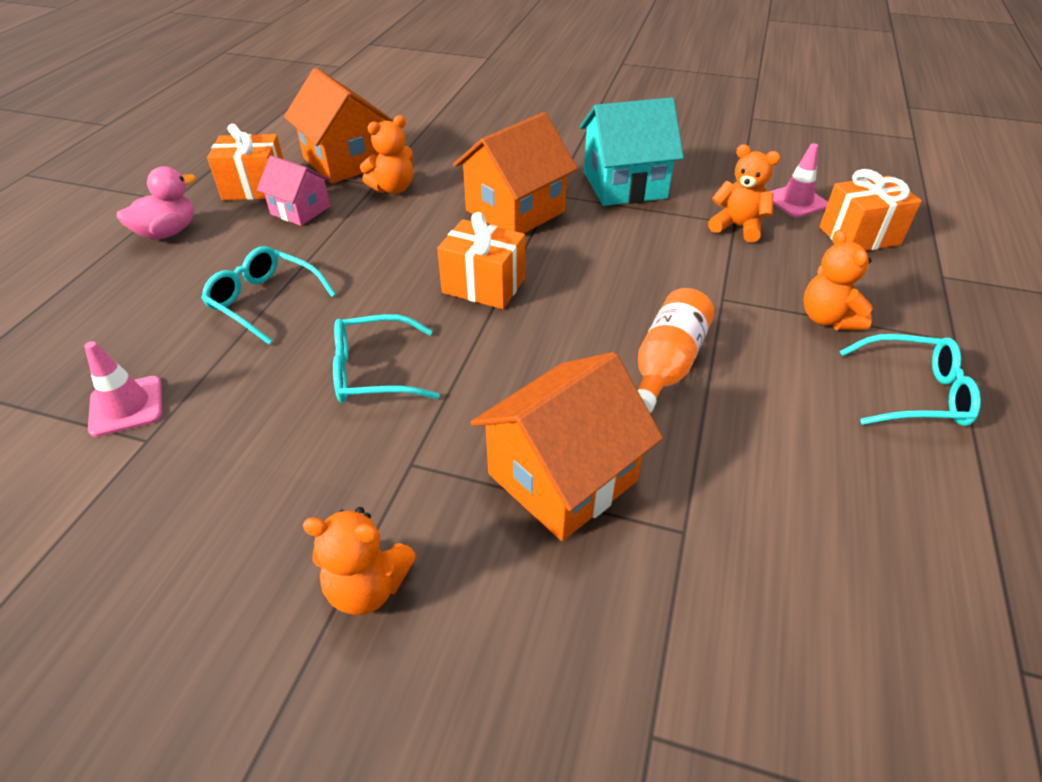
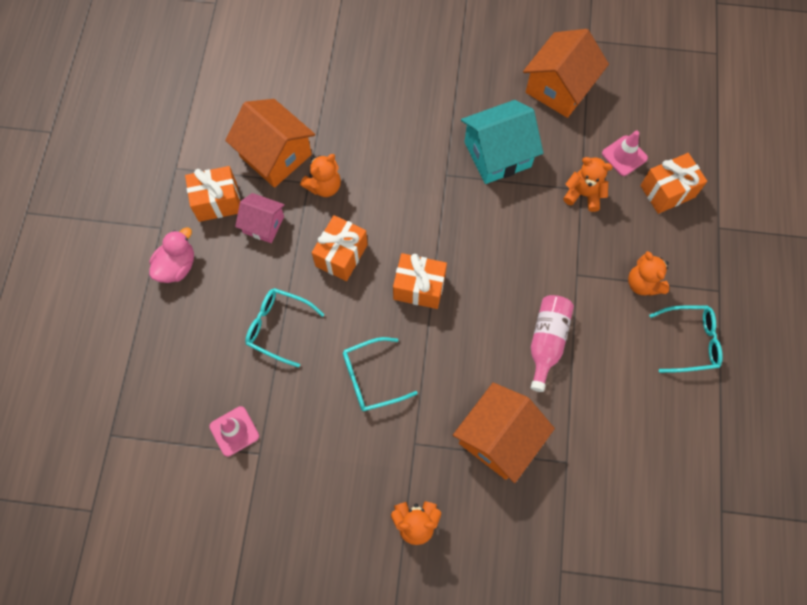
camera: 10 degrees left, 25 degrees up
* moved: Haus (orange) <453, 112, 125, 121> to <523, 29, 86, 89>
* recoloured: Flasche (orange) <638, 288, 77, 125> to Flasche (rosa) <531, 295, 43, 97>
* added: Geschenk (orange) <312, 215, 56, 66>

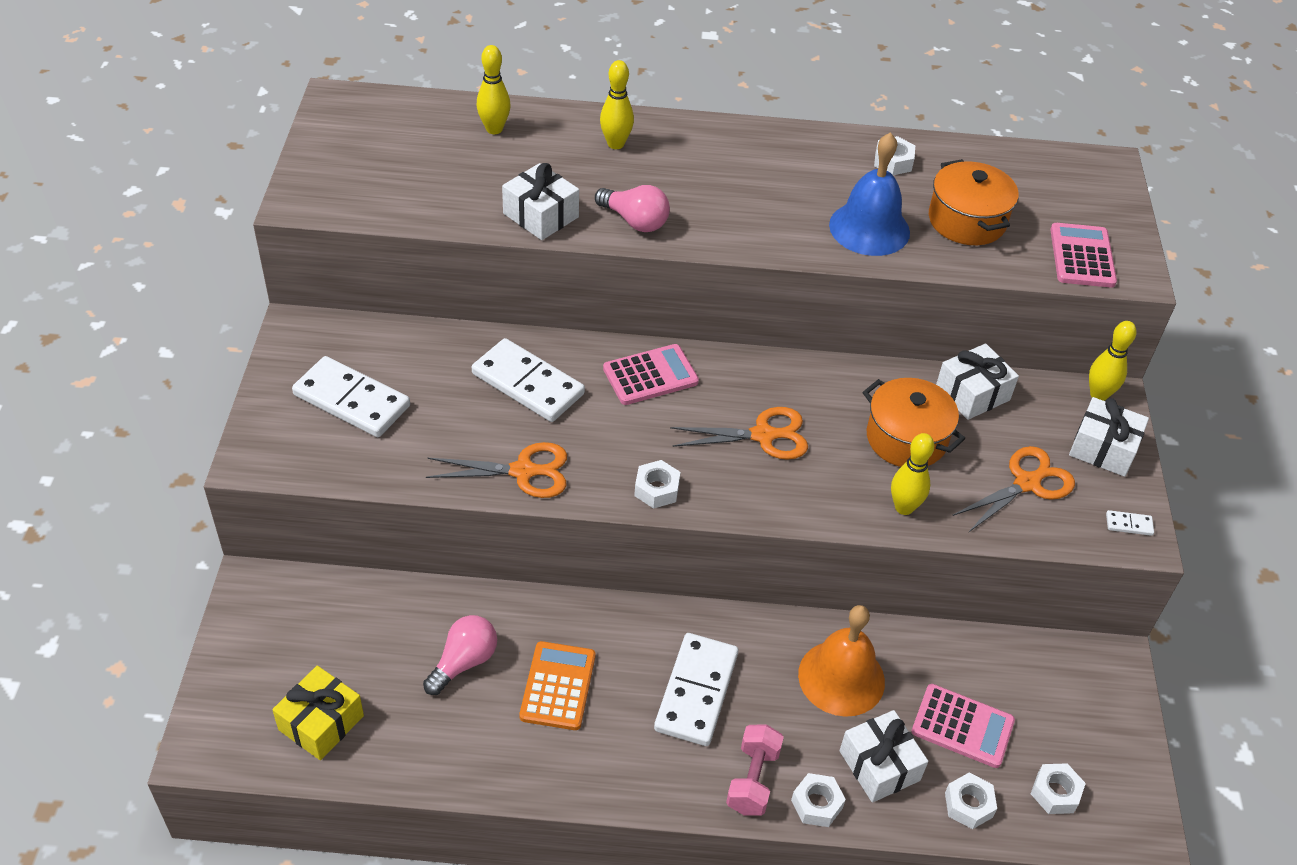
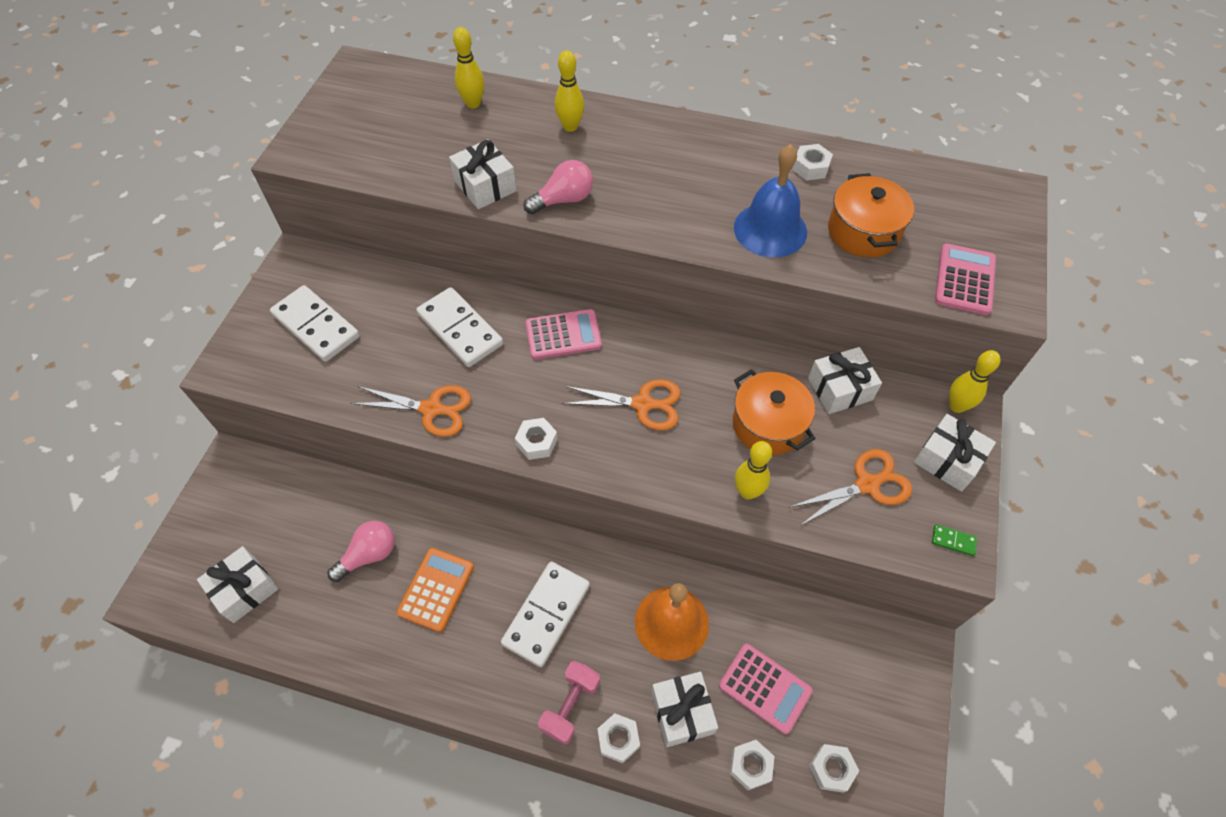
camera: 15 degrees right, 10 degrees up
* recoloured: Geschenk (gelb) <272, 666, 92, 94> to Geschenk (weiß) <197, 546, 81, 77>
* turned: Glühbirne (rosa) <595, 185, 75, 47> = <524, 160, 69, 54> 75 degrees counterclockwise
* recoloured: Dominostein (weiß) <1106, 510, 48, 26> to Dominostein (grün) <932, 525, 45, 31>

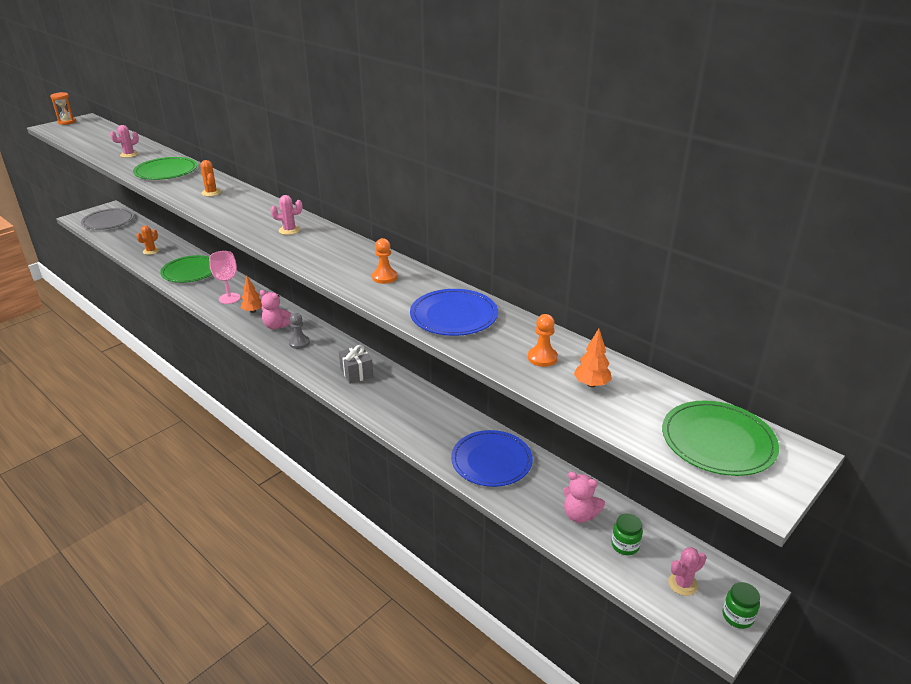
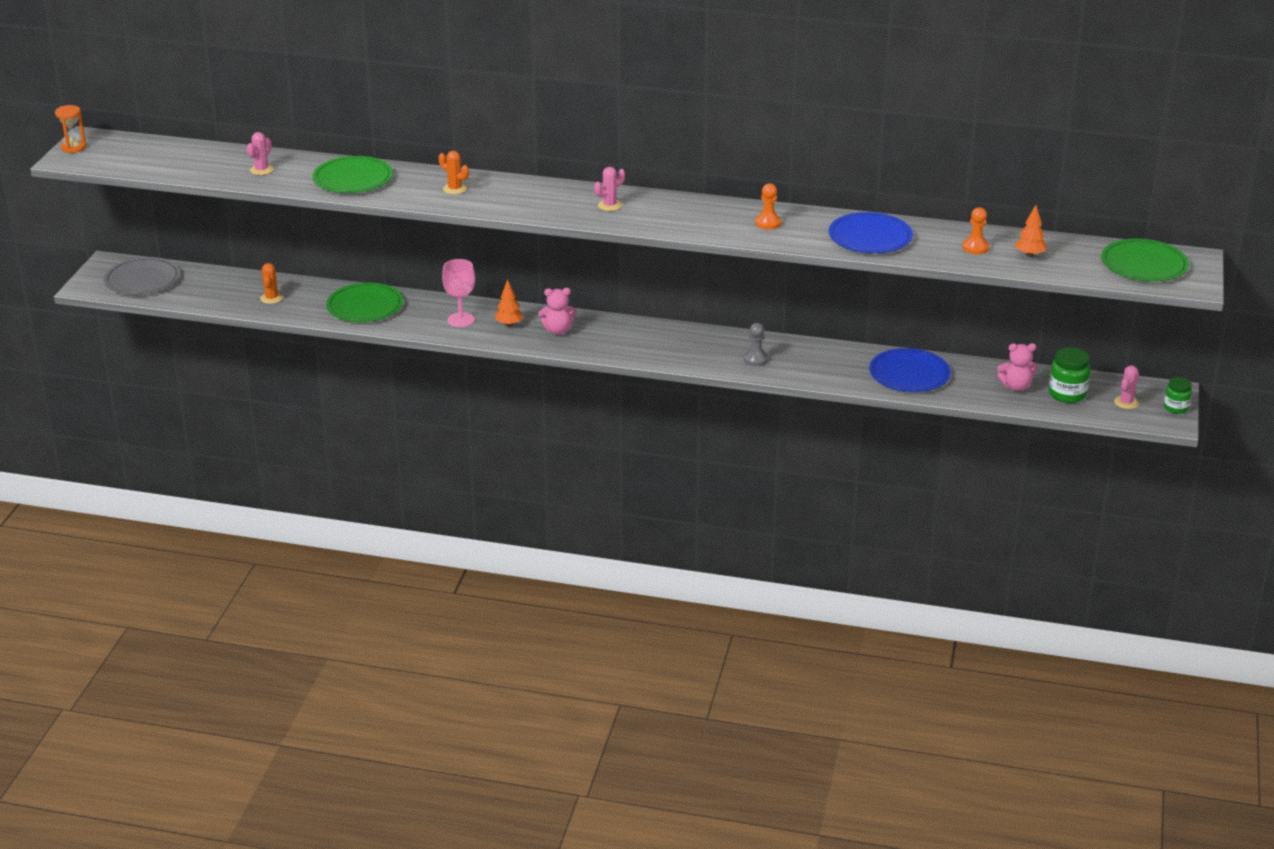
camera: 30 degrees left, 0 degrees up
* moved: Bauer (grau) <289, 313, 21, 36> to <744, 323, 25, 43>
* removed: Geschenk (grau) <339, 345, 34, 39>
* resized: Einmachglas (grün) <612, 513, 31, 42> = <1049, 347, 42, 56> x1.53

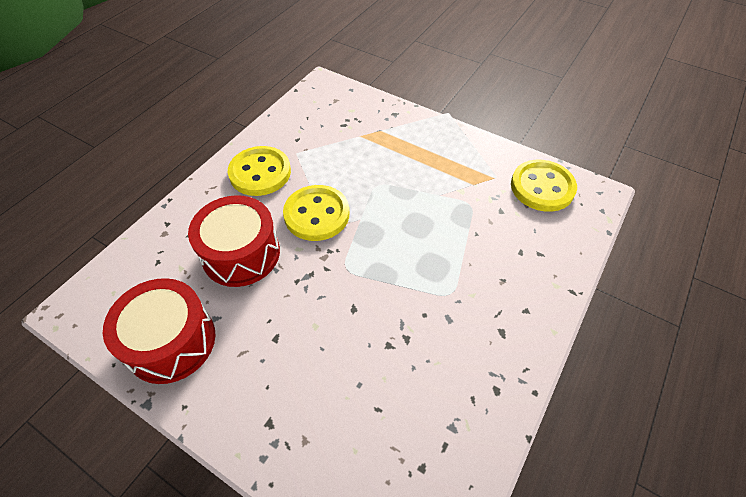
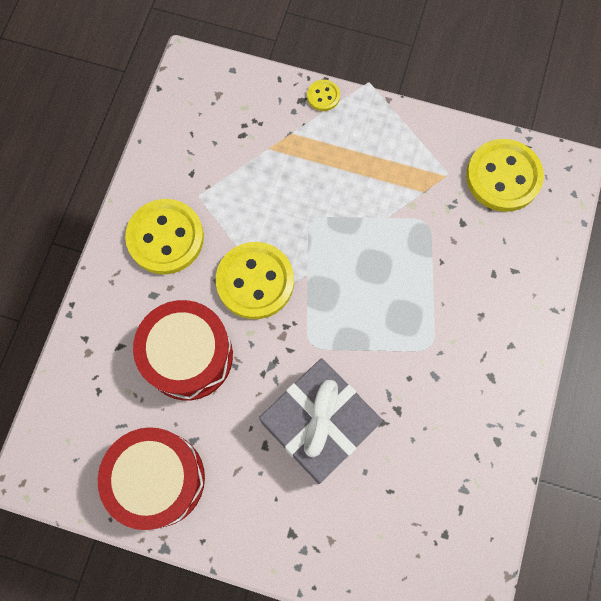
camera: 15 degrees left, 20 degrees up
* added: Geschenk (grau) <259, 358, 124, 126>
* added: Knopf (gelb) <307, 79, 33, 32>

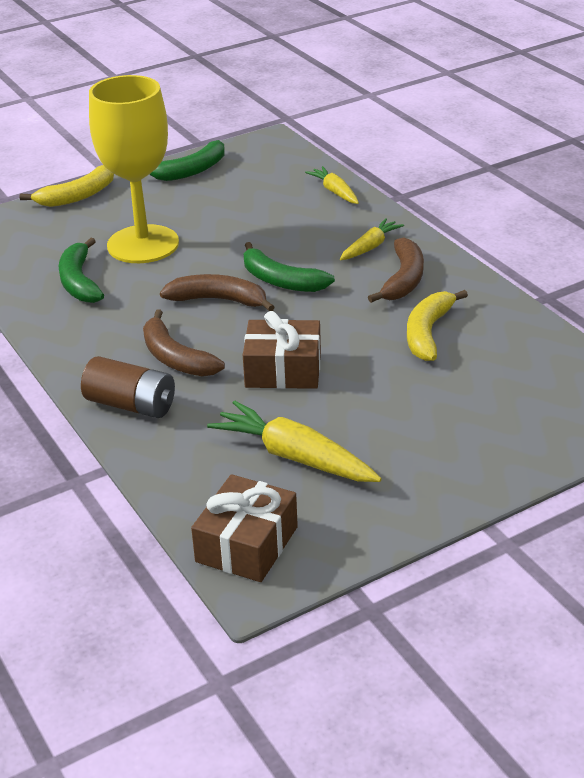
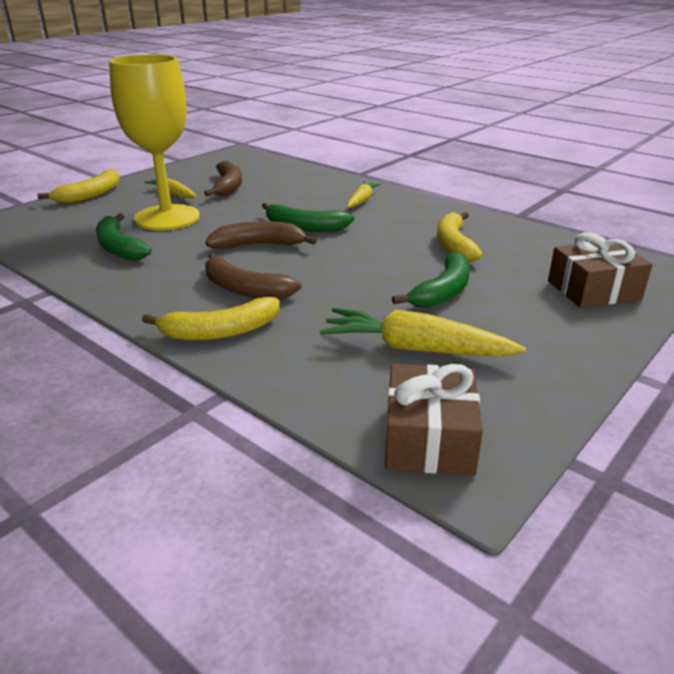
camera: 20 degrees left, 5 degrees down
* replaced: Batterie (braun) <81, 356, 94, 62> to Banane (gelb) <142, 297, 137, 43>
* moved: Banane (grün) <149, 140, 76, 41> to <392, 251, 78, 57>
* moved: Geschenk (braun) <243, 311, 78, 78> to <548, 232, 104, 76>
* moved: Karotte (gelb) <305, 166, 54, 38> to <144, 178, 53, 21>
* moved: Banane (braun) <368, 237, 56, 66> to <204, 161, 38, 35>

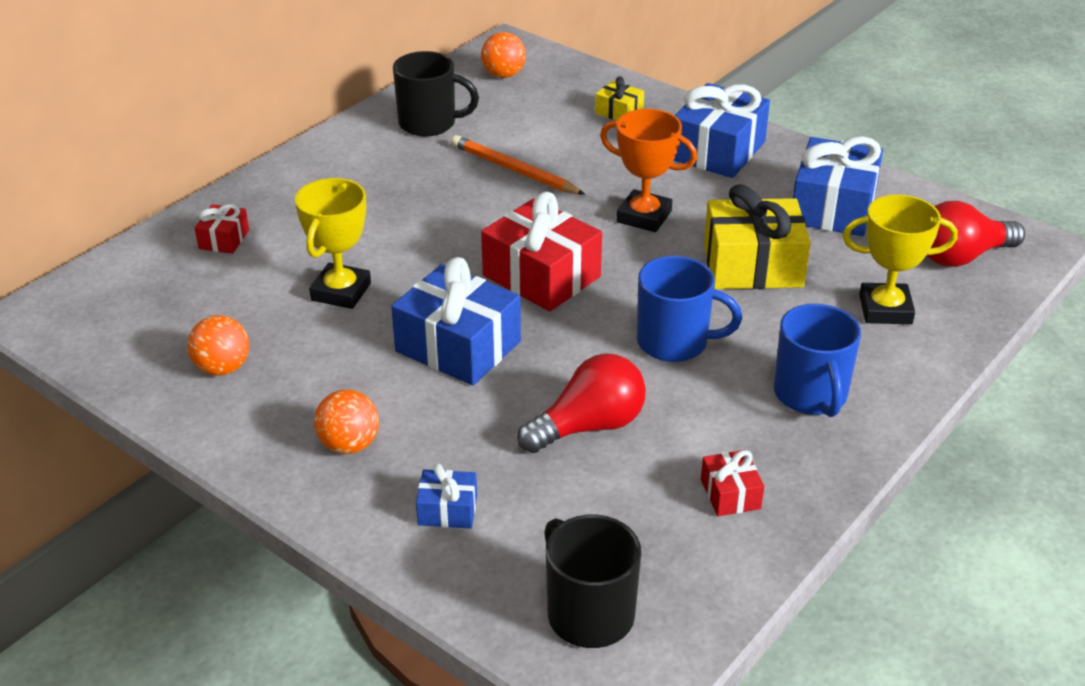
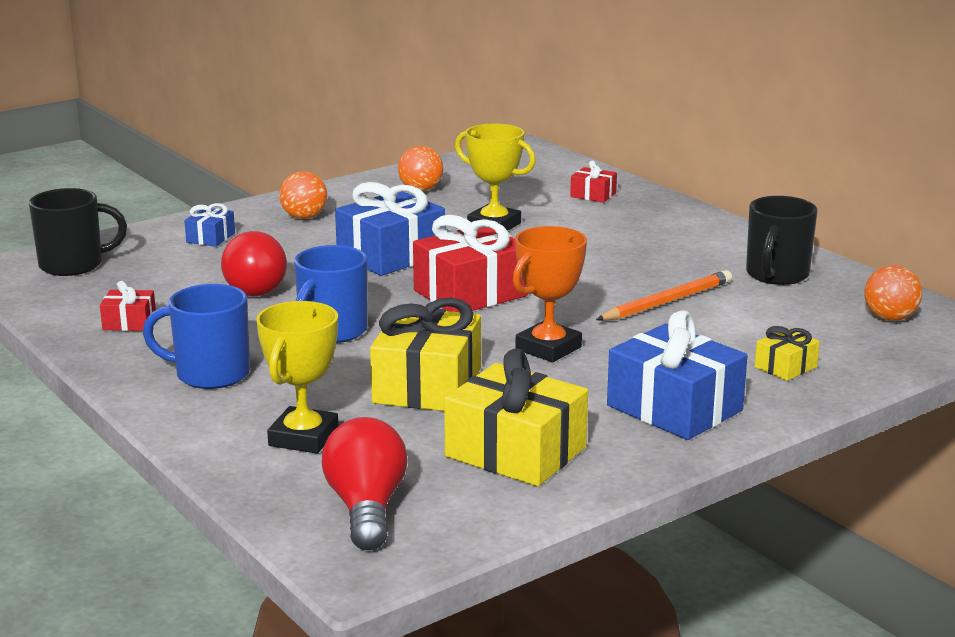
camera: 105 degrees right, 15 degrees down
* recoloured: Geschenk (blau) <793, 136, 90, 100> to Geschenk (gelb) <444, 348, 144, 138>

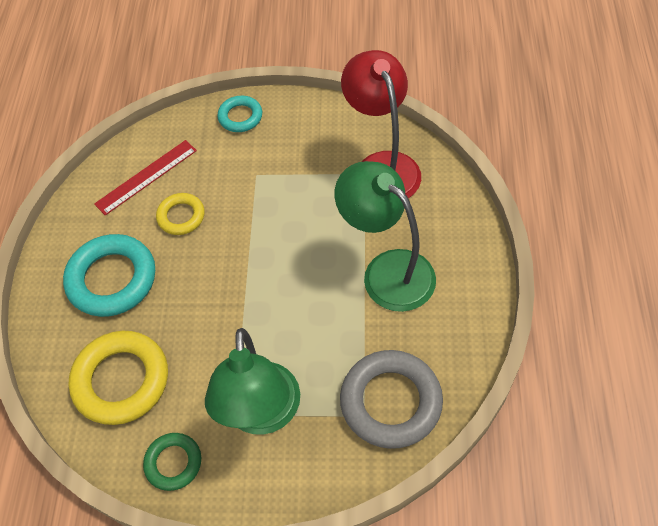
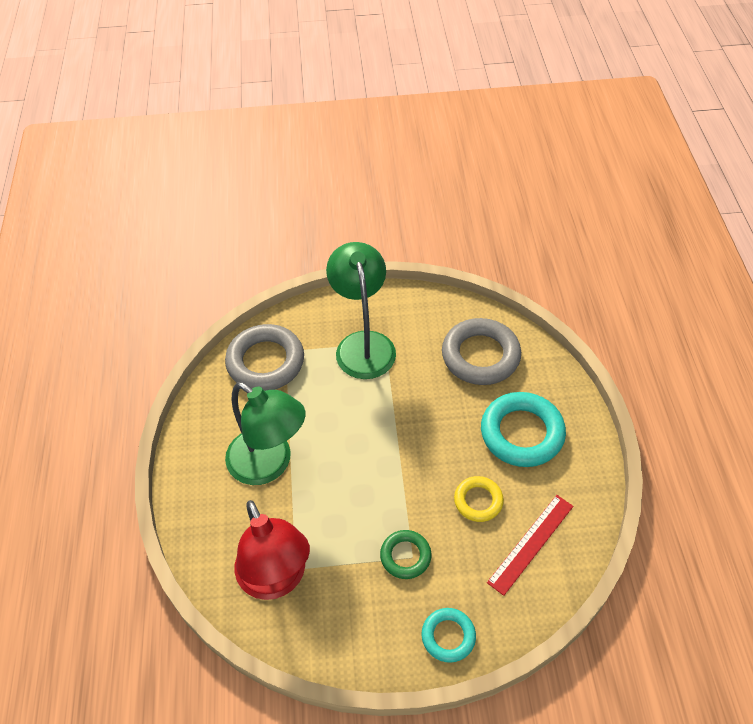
camera: 170 degrees right, 5 degrees down
* recoloured: Ring (gelb) <69, 331, 99, 94> to Ring (grau) <442, 318, 79, 67>
* moved: Ring (grün) <143, 433, 58, 58> to <380, 530, 51, 49>

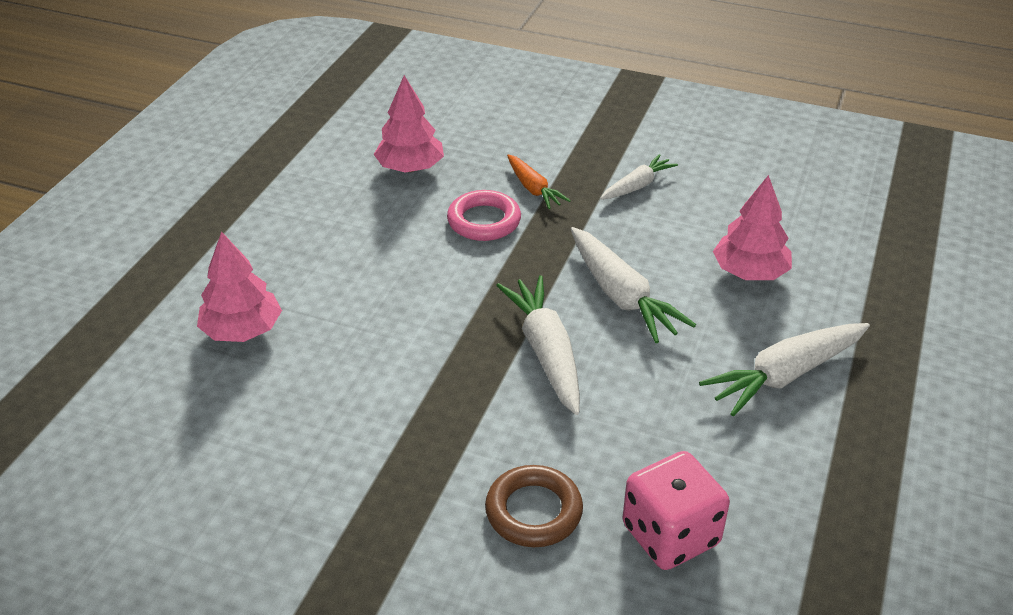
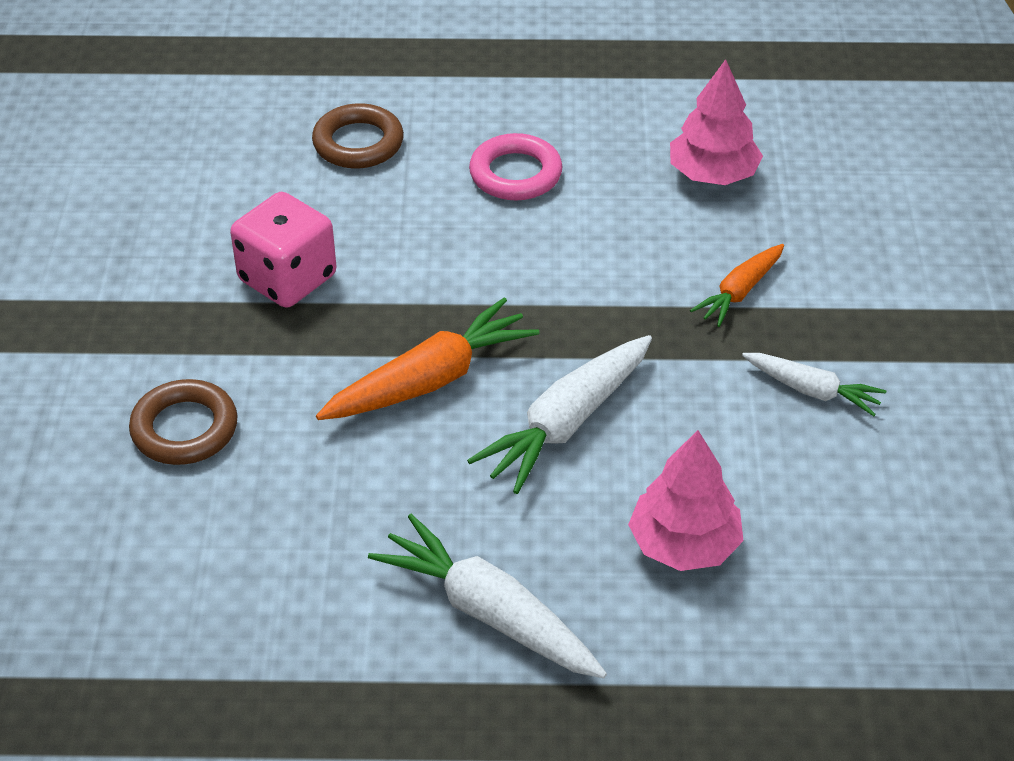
camera: 70 degrees right, 5 degrees up
* replaced: Baum (rosa) <197, 231, 85, 111> to Ring (braun) <312, 103, 92, 65>
* moved: Ring (rosa) <447, 190, 74, 51> to <469, 133, 93, 67>
* recoloured: Karotte (weiß) <496, 275, 84, 140> to Karotte (orange) <316, 298, 223, 122>
* moved: Spielwürfel (rosa) <622, 451, 108, 119> to <230, 192, 107, 116>

